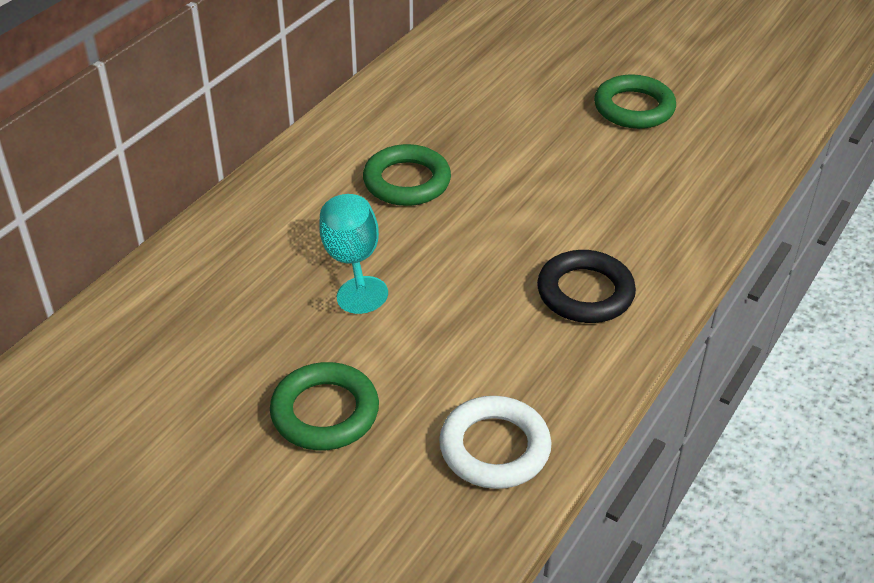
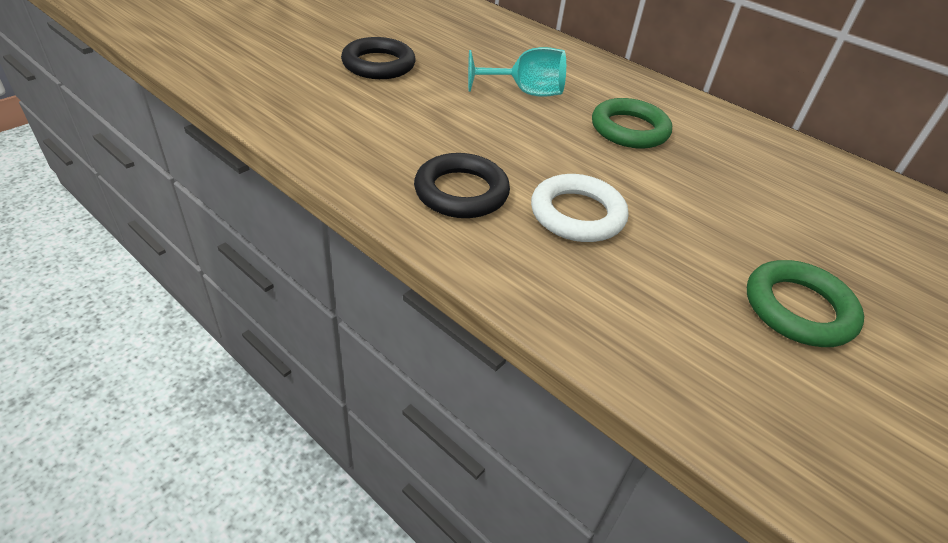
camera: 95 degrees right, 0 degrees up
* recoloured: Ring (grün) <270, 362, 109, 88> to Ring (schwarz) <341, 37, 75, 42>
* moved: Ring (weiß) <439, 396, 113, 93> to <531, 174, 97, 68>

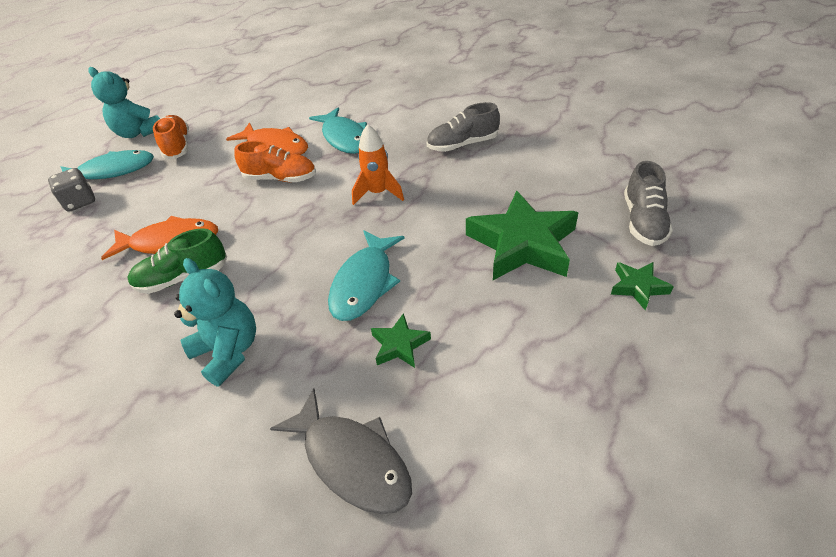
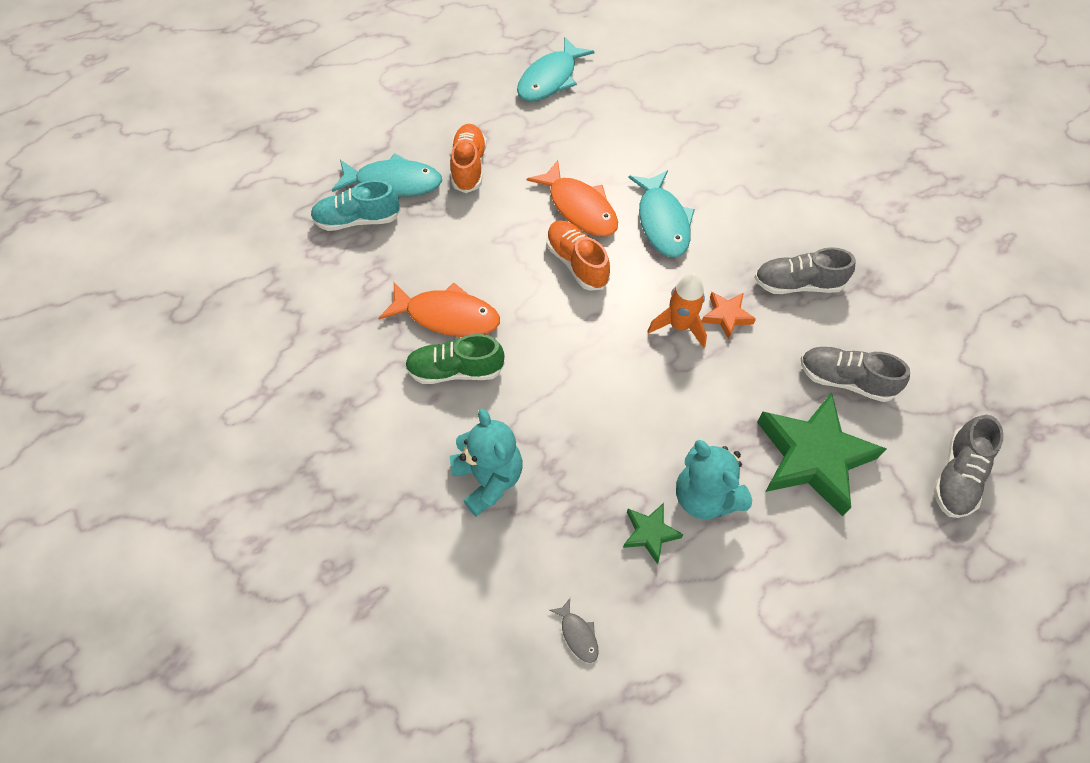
camera: 15 degrees right, 15 degrees up
* replaced: Spielwürfel (grau) <48, 168, 47, 43> to Schuh (türkis) <310, 180, 91, 51>
* moved: Teddybär (türkis) <88, 67, 72, 71> to <676, 440, 76, 80>
* turned: Schuh (orange) <234, 140, 82, 42> = <546, 220, 64, 71> 150 degrees counterclockwise
* resized: Fisch (grau) <270, 388, 142, 126> = <550, 598, 49, 65> x0.45
* moved: Fisch (türkis) <328, 230, 76, 91> to <517, 37, 77, 65>
* removed: Stern (grün) <611, 262, 63, 48>
* added: Stern (orange) <702, 292, 54, 47>
* added: Schuh (grau) <800, 347, 110, 55>

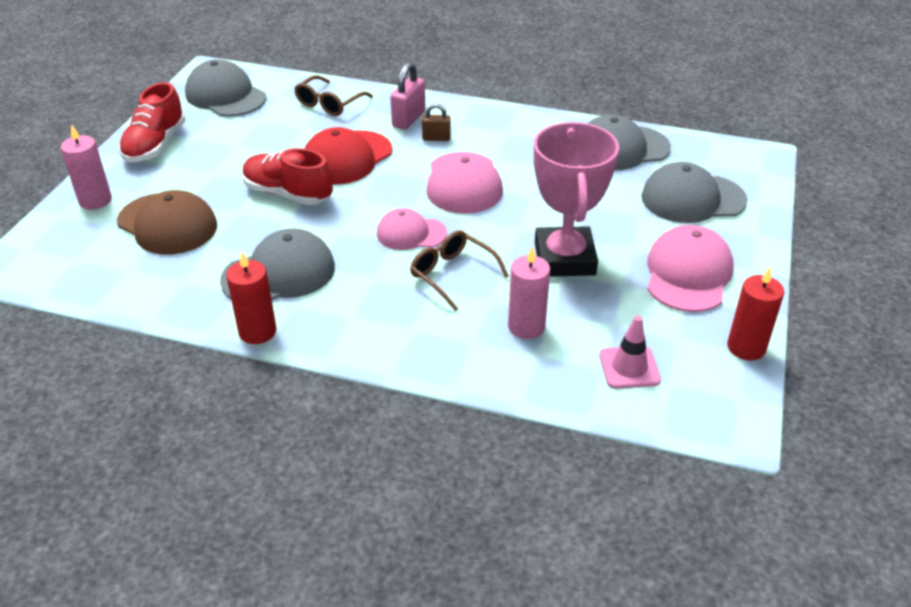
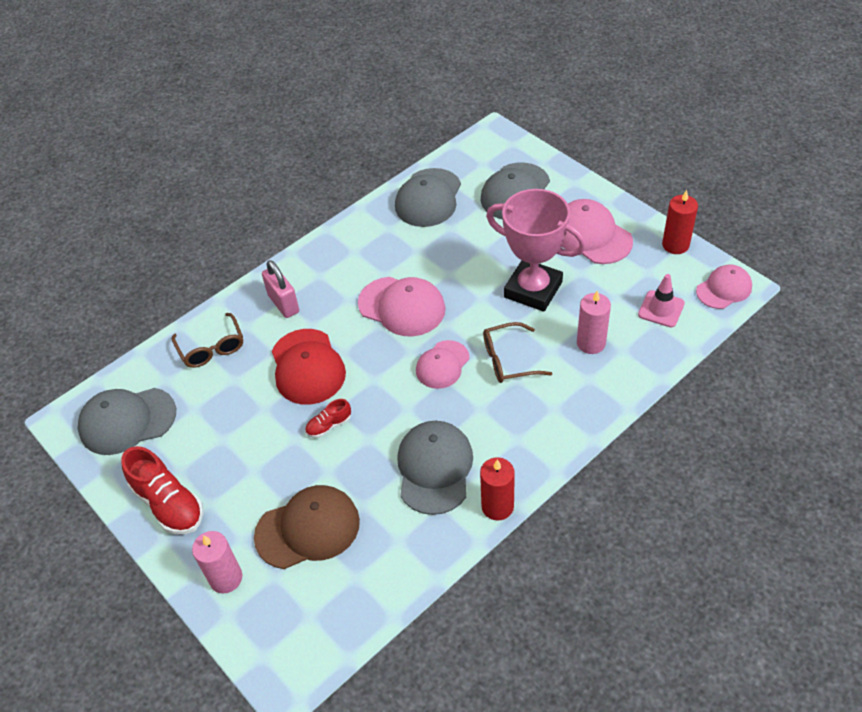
camera: 55 degrees left, 10 degrees up
* resized: Schuh (rot) <243, 148, 90, 57> = <305, 399, 46, 39> x0.52
* removed: Vorhängeschloss (braun) <422, 103, 29, 38>
* added: Kappe (rosa) <696, 265, 56, 44>

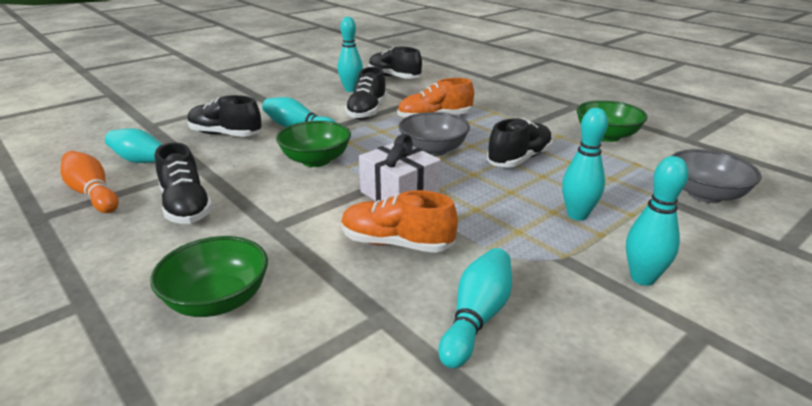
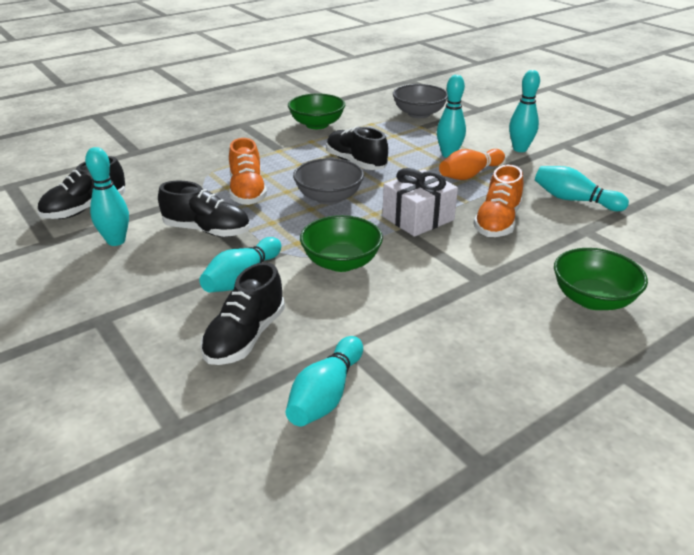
camera: 85 degrees left, 5 degrees up
* moved: Bowlingkegel (orange) <60, 151, 59, 62> to <439, 149, 66, 31>
* removed: Schuh (schwarz) <156, 143, 57, 81>

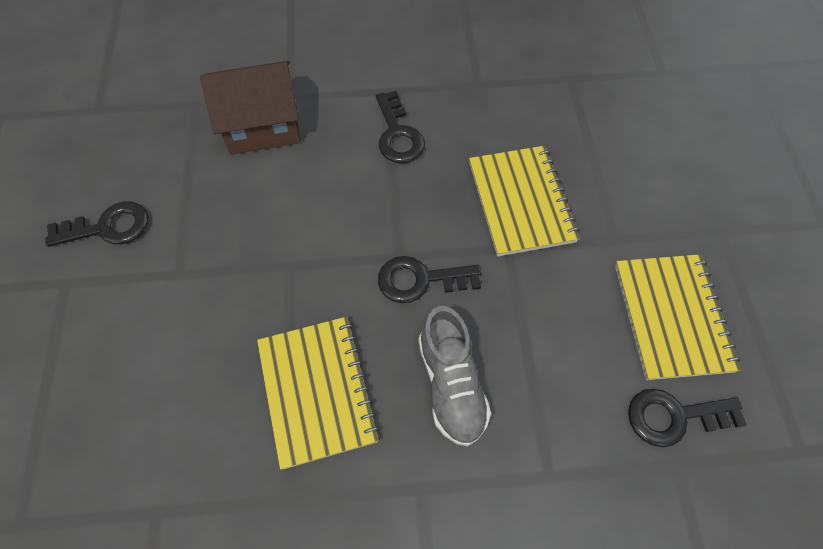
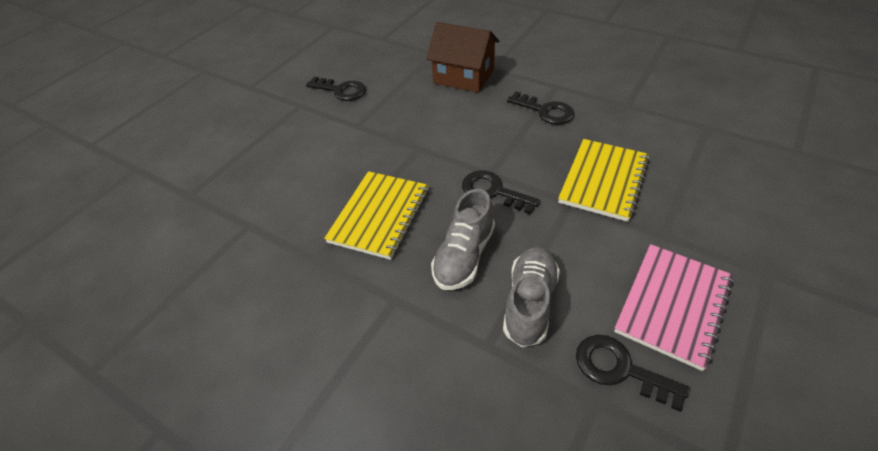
camera: 40 degrees right, 15 degrees down
* turned: Schlüssel (schwarz) <376, 91, 49, 72> = <507, 92, 67, 33> 75 degrees counterclockwise
* recoloured: Notizbuch (gelb) <615, 254, 126, 126> to Notizbuch (rosa) <614, 244, 120, 127>
* added: Schuh (grau) <503, 247, 57, 100>

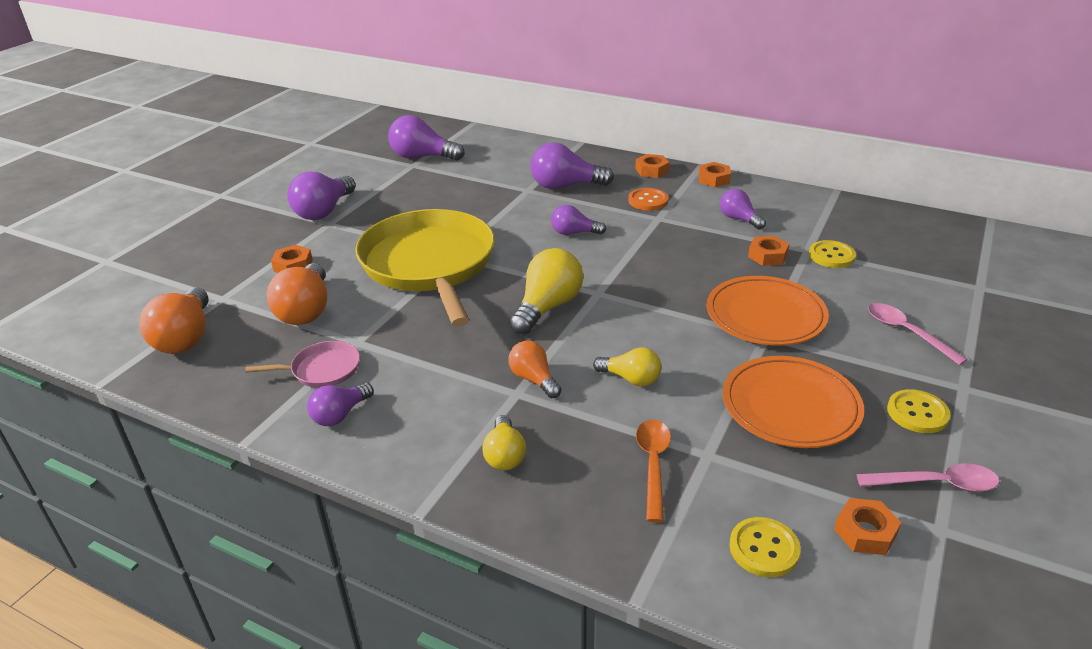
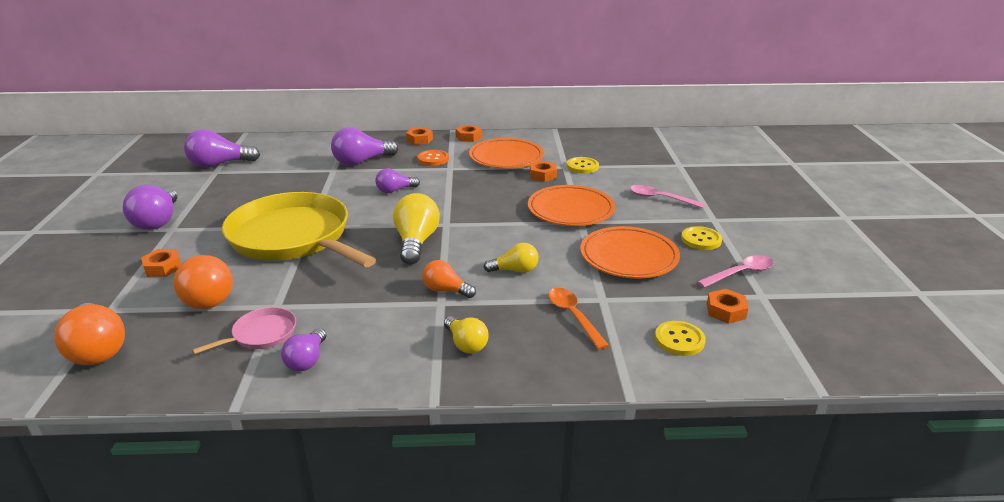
camera: 30 degrees left, 5 degrees down
* replaced: Glühbirne (lila) <720, 189, 46, 40> to Teller (orange) <469, 138, 75, 31>

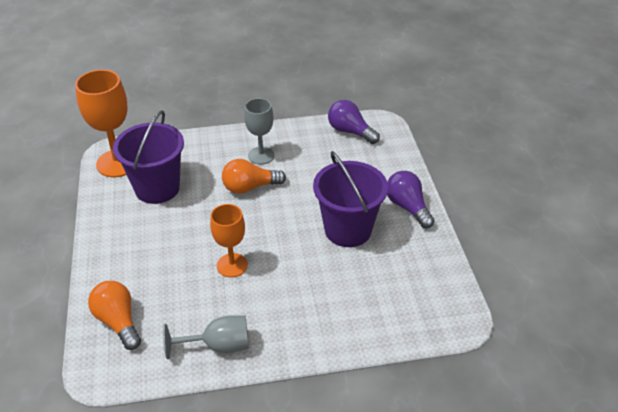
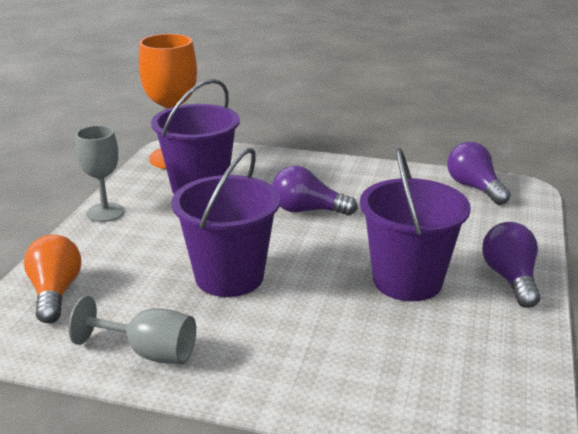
camera: 25 degrees right, 15 degrees down
* replaced: Kelch (orange) <210, 204, 38, 73> to Eimer (lila) <172, 148, 109, 149>
* recoloured: Glühbirne (orange) <222, 159, 64, 35> to Glühbirne (lila) <272, 166, 86, 50>
* moved: Kelch (grau) <244, 98, 30, 67> to <76, 125, 48, 97>

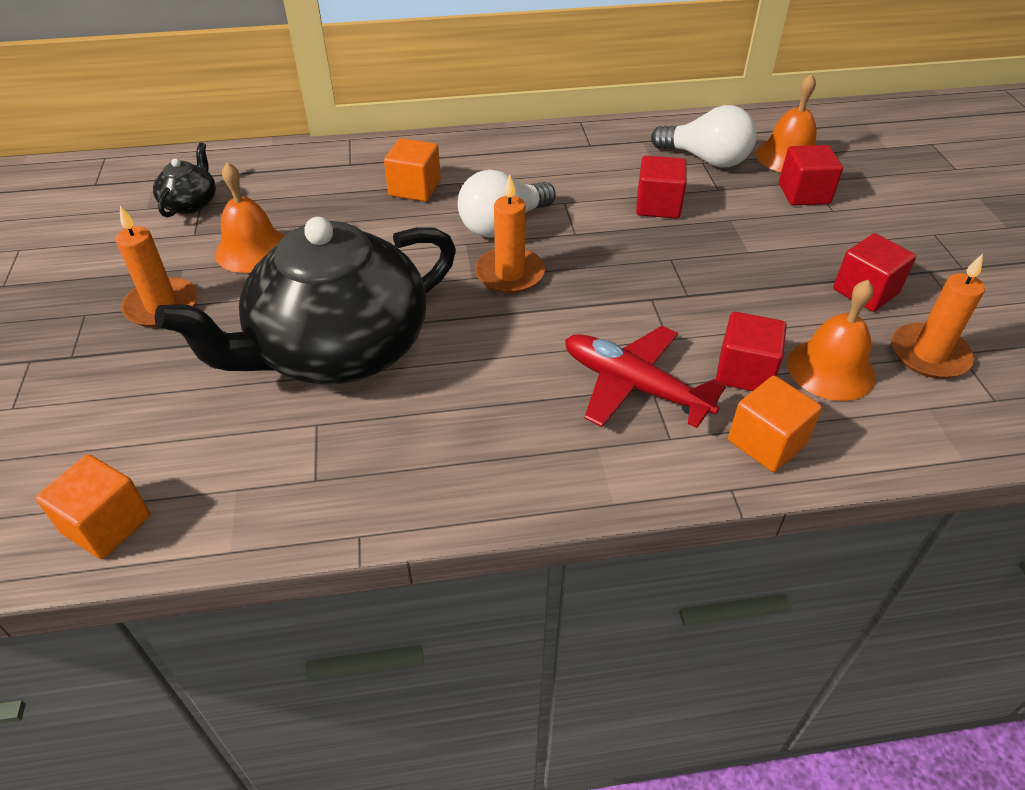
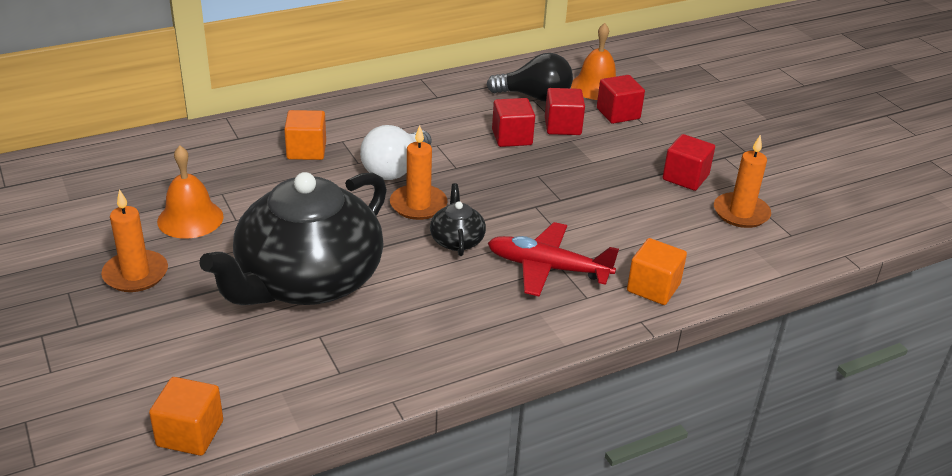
camera: 20 degrees left, 10 degrees down
* moved: Teekanne (schwarz) <153, 142, 63, 75> to <430, 183, 56, 73>
* recoloured: Glühbirne (weiß) <651, 105, 106, 63> to Glühbirne (schwarz) <487, 53, 86, 48>
* moved: Kubus (rot) <716, 312, 70, 79> to <545, 88, 40, 47>
* removed: Glocke (orange) <788, 280, 88, 121>

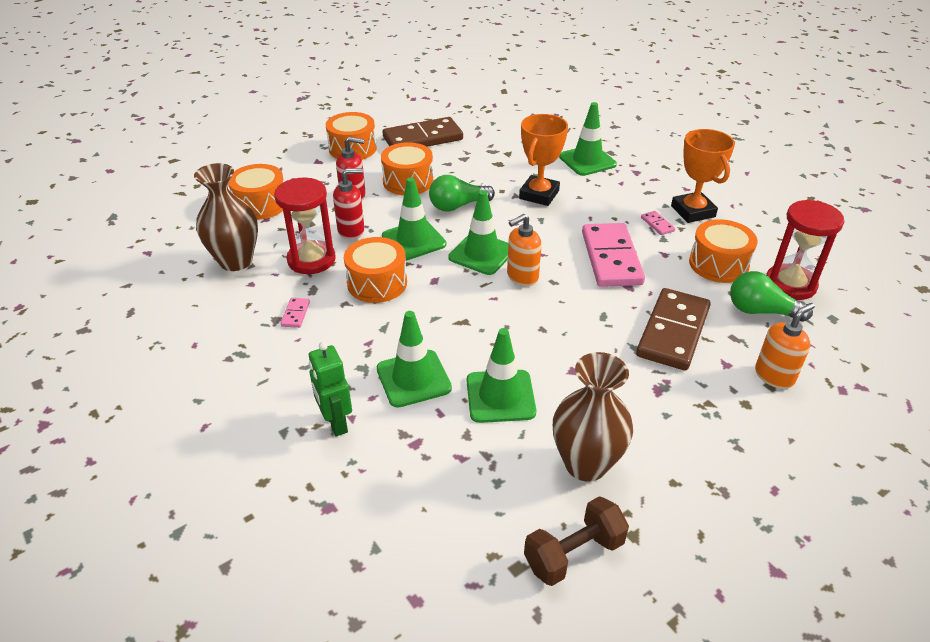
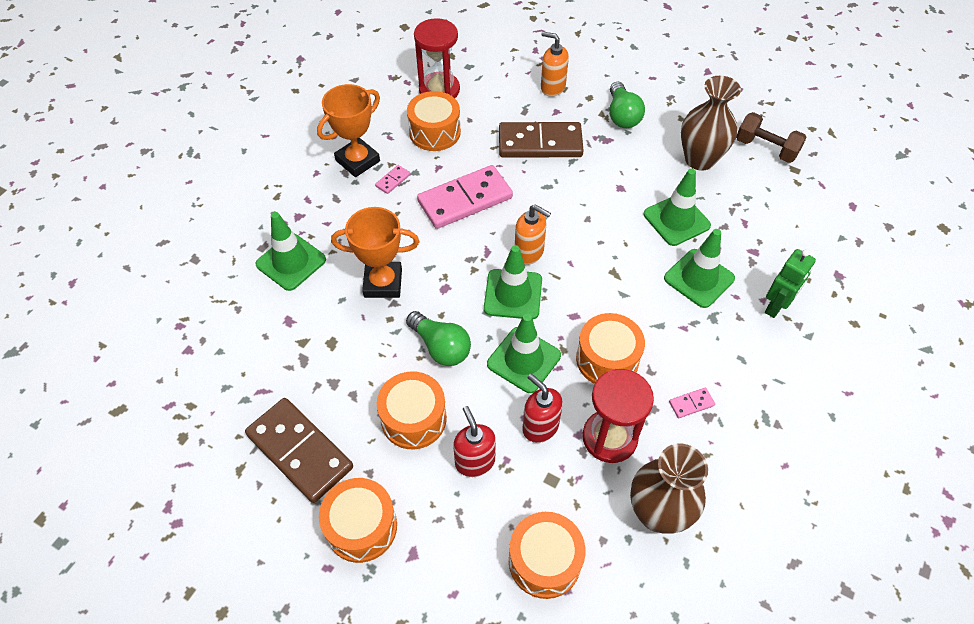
camera: 115 degrees left, 15 degrees up
* moved: Glühbirne (grün) <730, 271, 83, 51> to <609, 82, 36, 46>

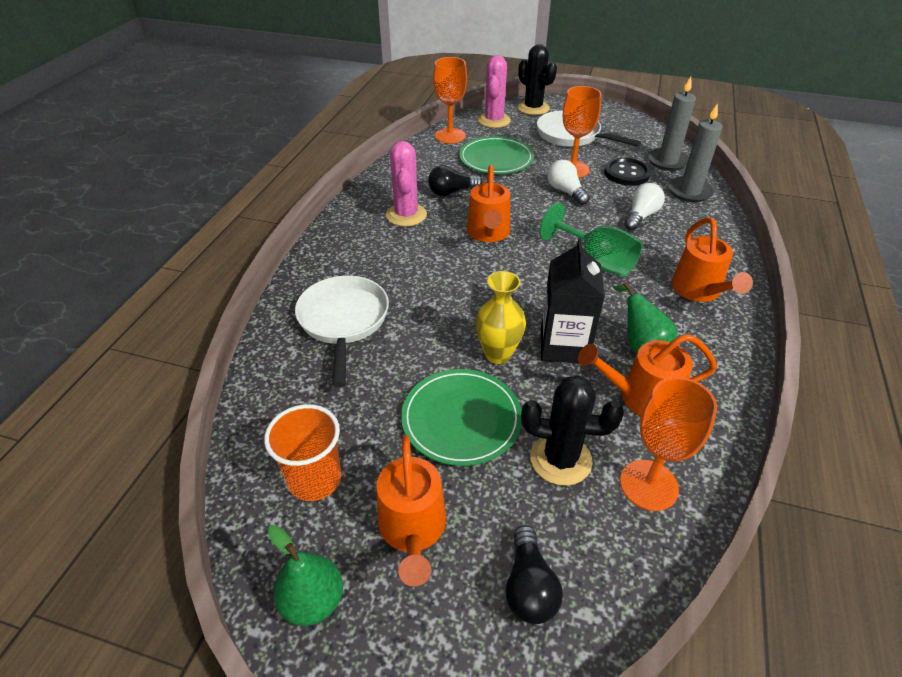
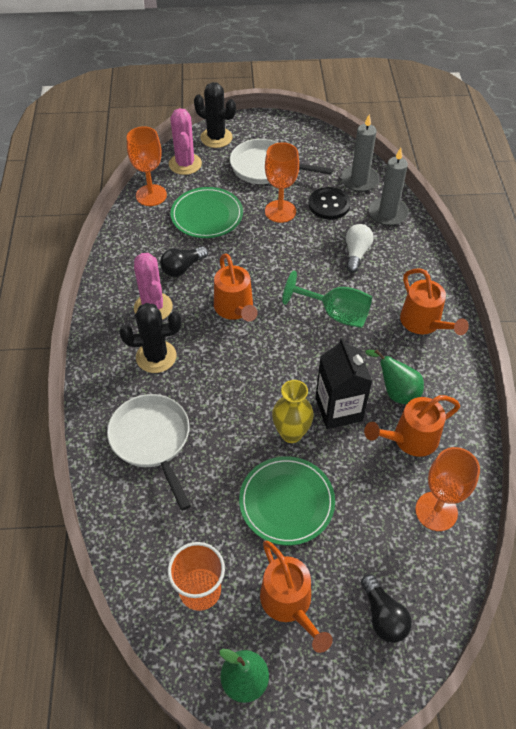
camera: 20 degrees left, 10 degrees up
* moved: Kaktus (schwarz) <521, 375, 103, 111> to <119, 303, 62, 70>
* removed: Glühbirne (weiß) <547, 160, 43, 45>

